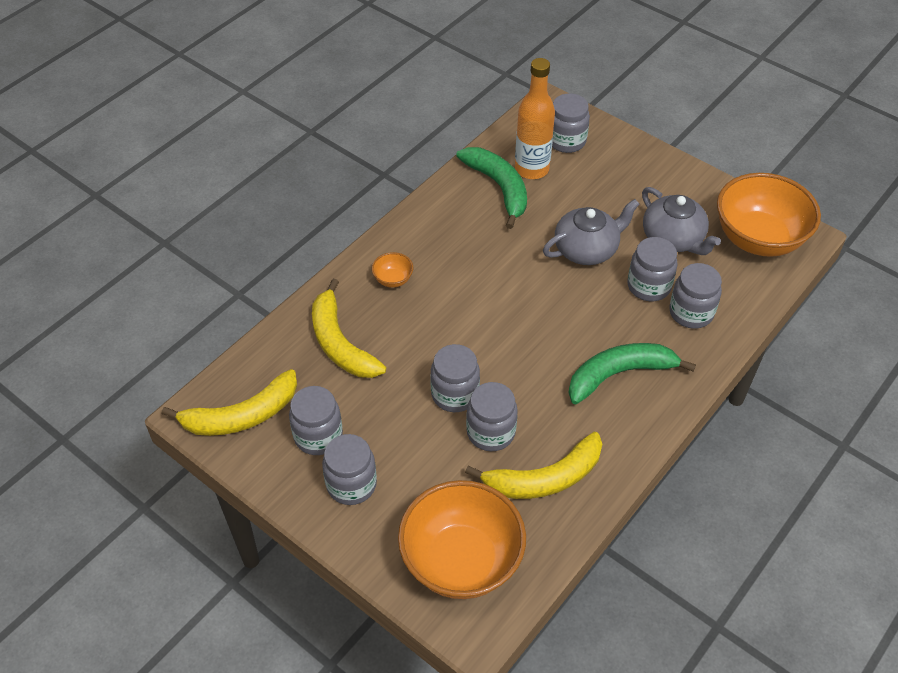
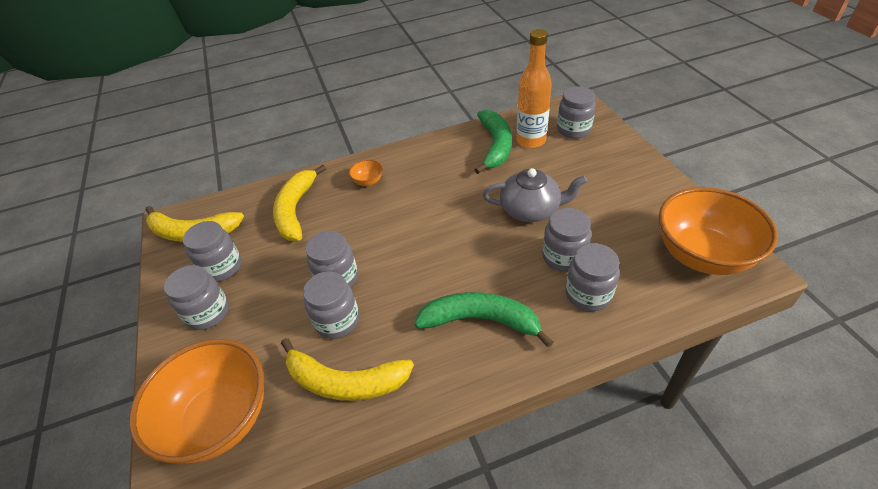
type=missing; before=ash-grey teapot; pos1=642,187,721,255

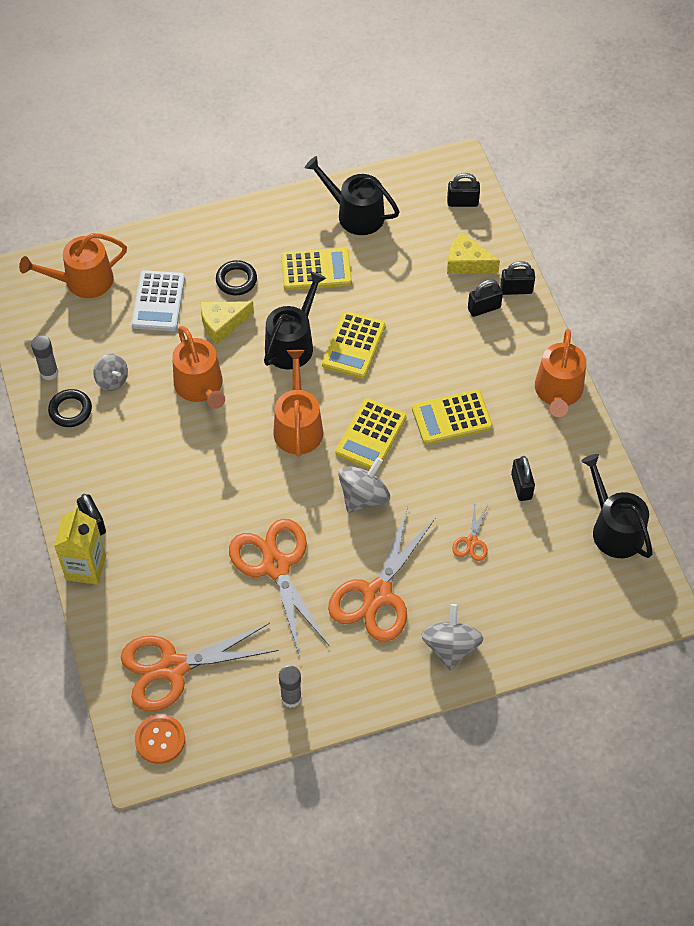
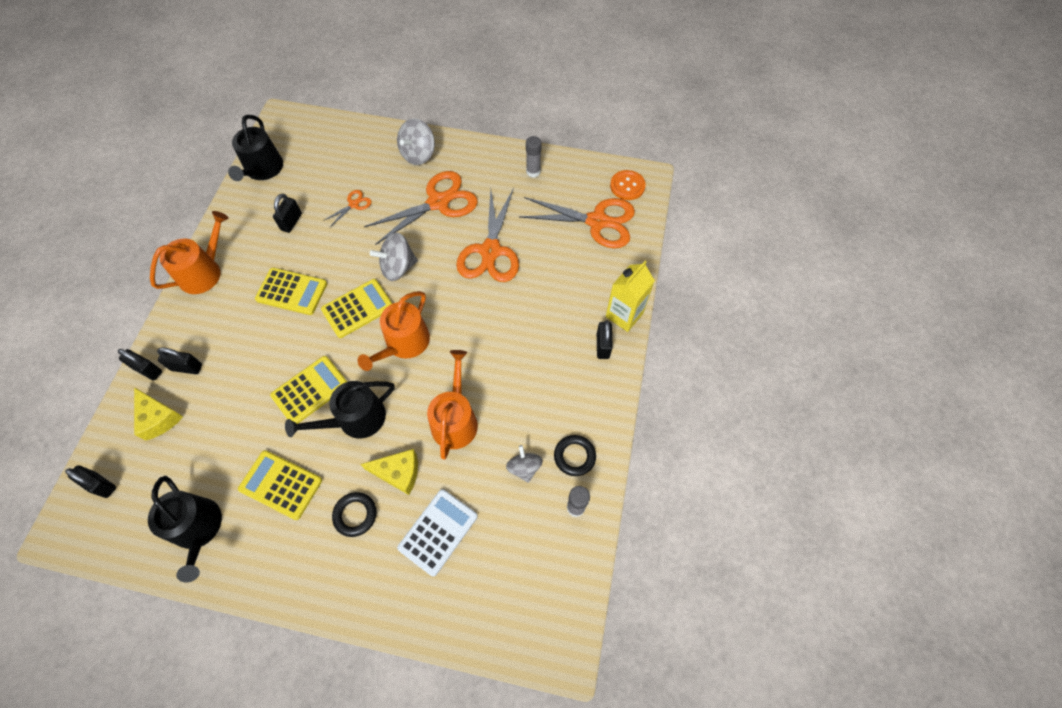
type=missing; before=orange watering pot; pos1=19,233,127,298

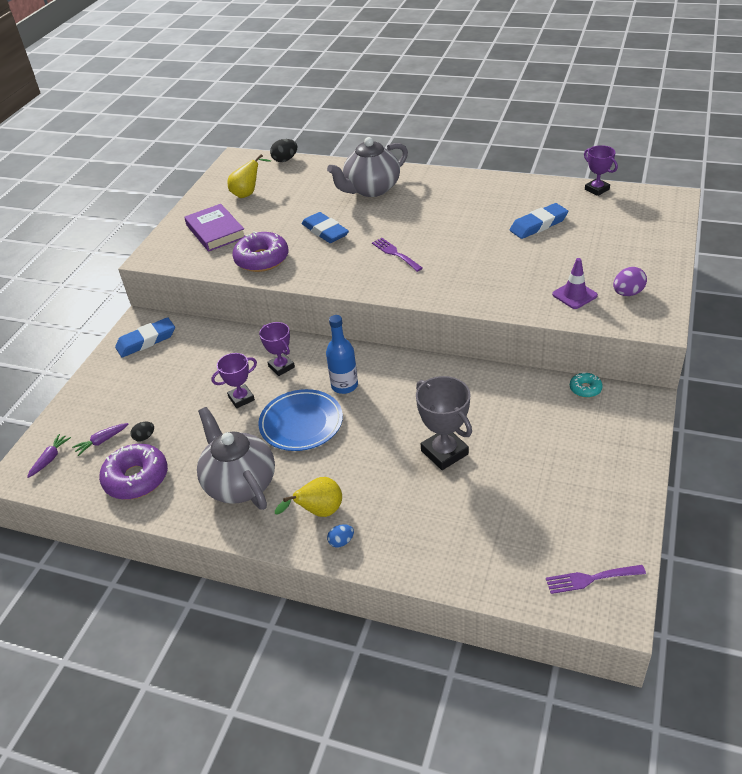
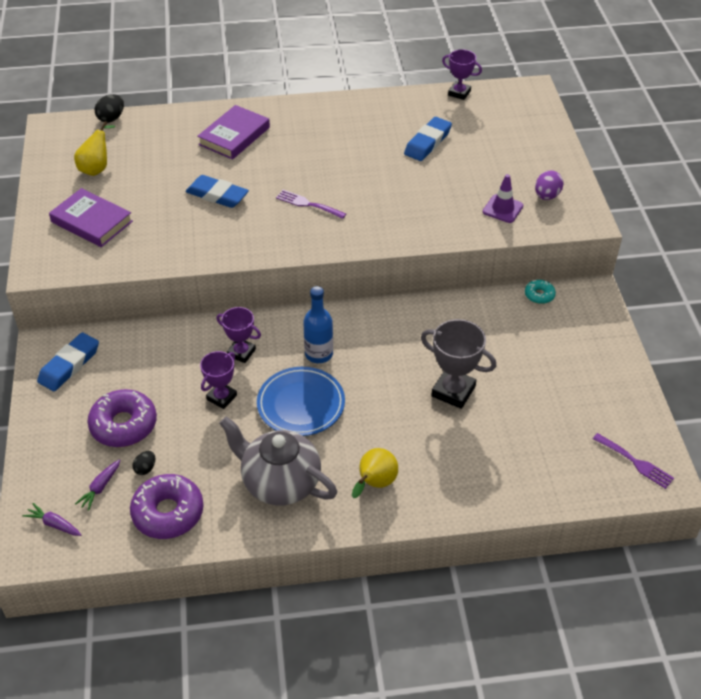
type=exchanged; before=ash-grey teapot; after=royal purple book; pos1=327,137,408,197; pos2=197,105,270,160
type=relocated; before=royal purple doughnut; pos1=232,231,288,272; pos2=88,389,157,447
type=spun; before=royal purple toy carrot; pos1=27,434,71,478; pos2=22,503,81,536; turn=-60
type=missing; before=royal blue egg shape; pos1=327,524,354,548
type=spun; before=royal purple dinner fork; pos1=546,565,646,594; pos2=593,433,674,489; turn=-105

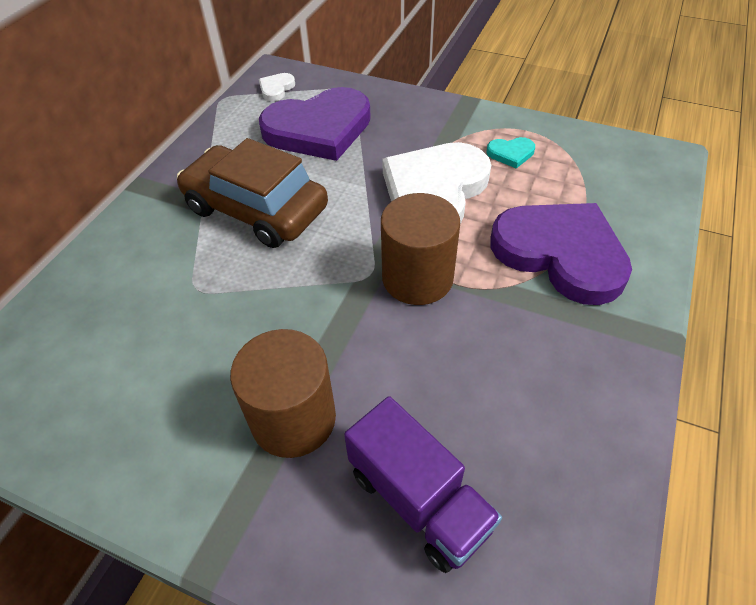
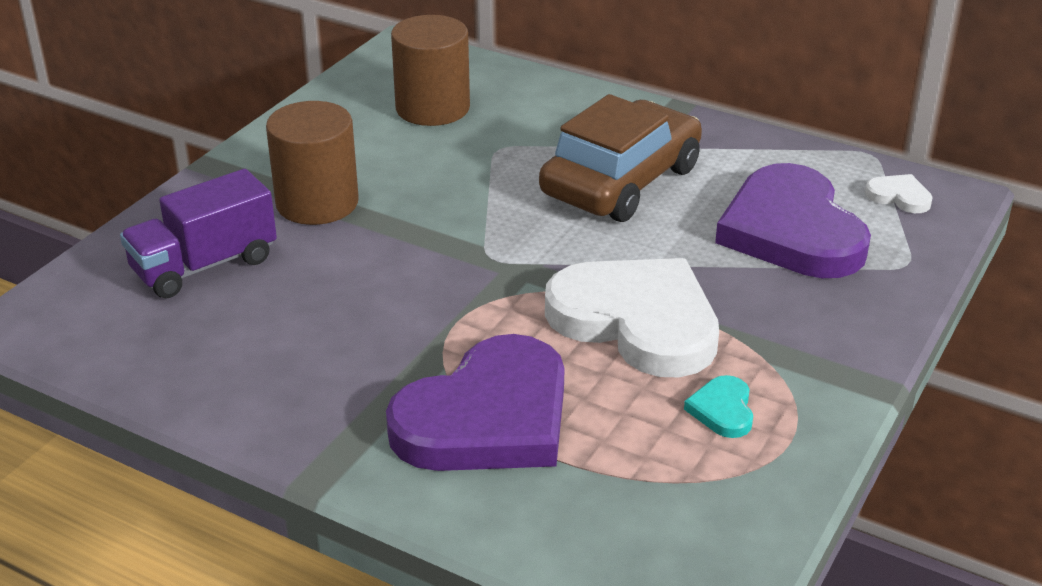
type=relocated; before=brown solid cylinder; pos1=381,193,460,305; pos2=391,15,470,126

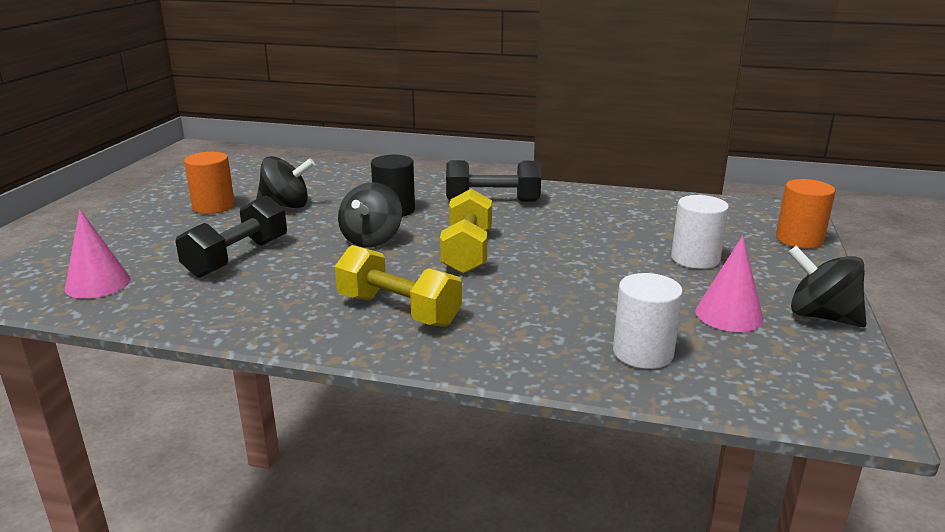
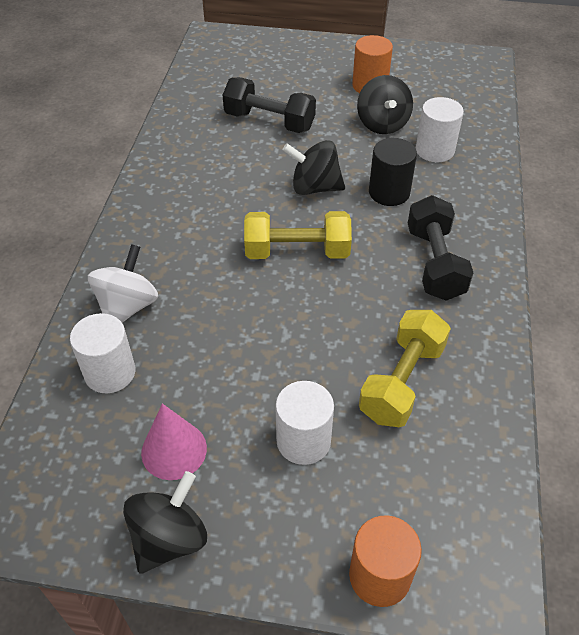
type=missing; before=rosy solid cone; pos1=65,209,131,299
type=relocated; before=yellow free weight; pos1=335,245,462,327; pos2=359,310,451,427
type=appeared; after=pure white solid cylinder; pos2=416,97,464,162
type=appeared; after=pure white whirligig; pos2=88,244,158,323

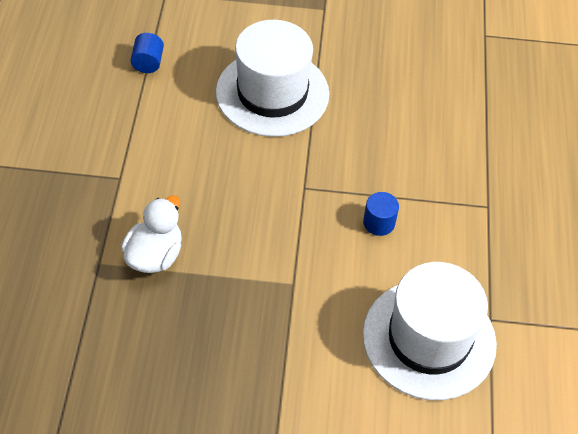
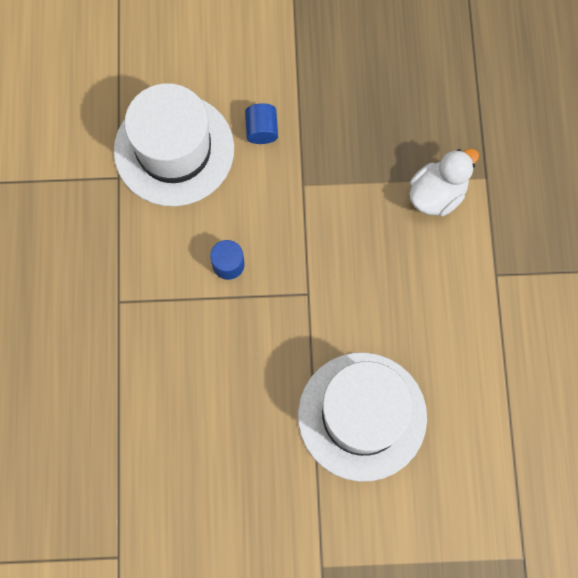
type=relocated; before=royal blue solid cylinder; pos1=130,33,164,73; pos2=245,103,278,144
type=spun; before=pure white rubber duck; pos1=121,196,182,273; pos2=409,149,479,216; turn=-150

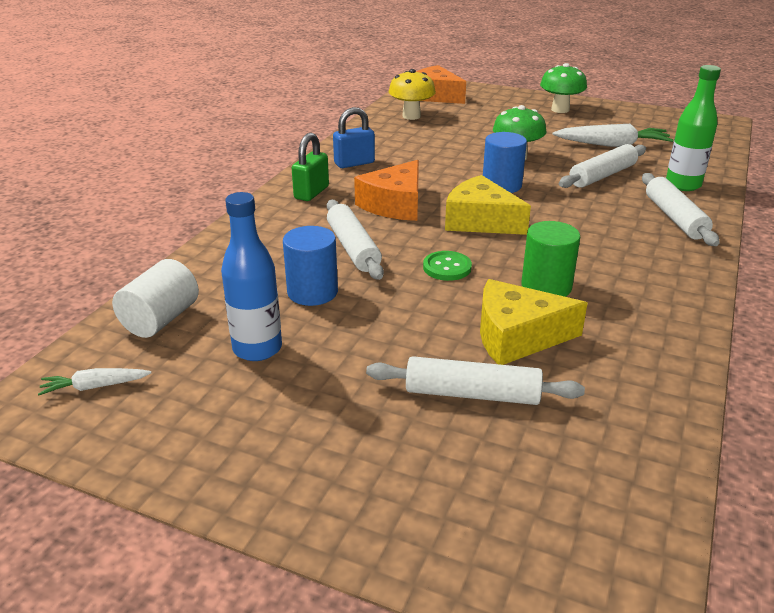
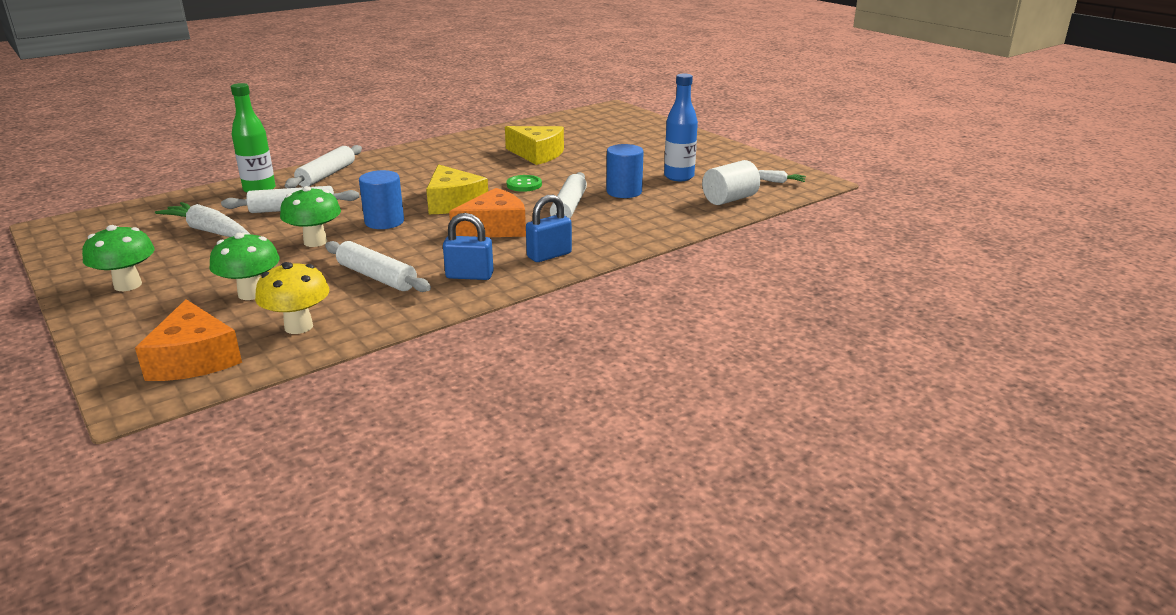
type=colour; before=green small lock; after=royal blue small lock; pos1=292,133,329,201; pos2=526,195,572,262
type=missing; before=green solid cylinder; pos1=521,221,580,297
type=relocated; before=pure white dough roller; pos1=366,356,585,405; pos2=325,241,431,292
type=appeared; after=green mushroom; pos2=209,232,280,300

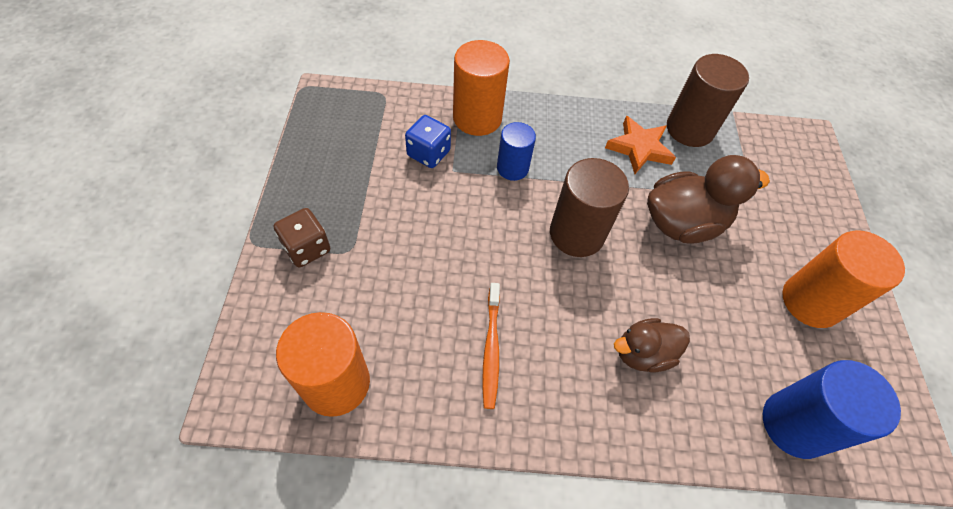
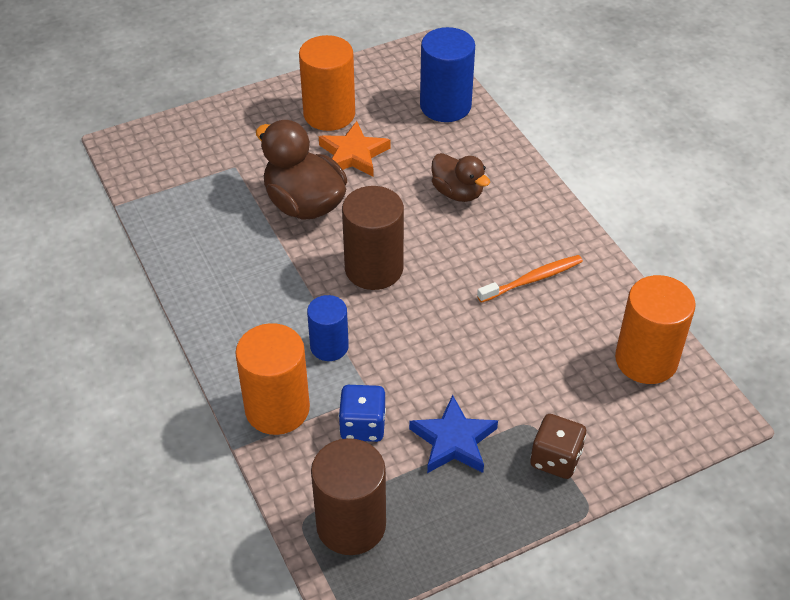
type=relocated; before=brown solid cylinder; pos1=667,54,749,147; pos2=311,438,386,555
type=relocated; before=orange star; pos1=605,116,676,174; pos2=319,121,390,177
type=appeared; after=royal blue star; pos2=409,395,498,473

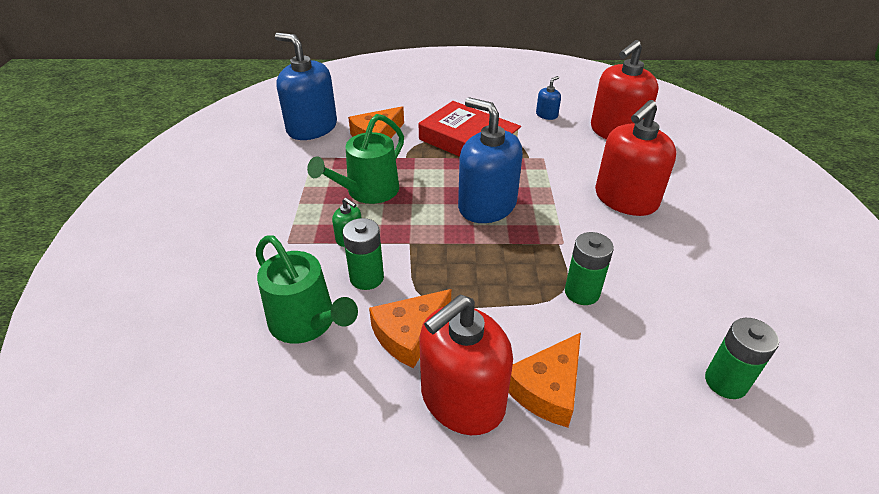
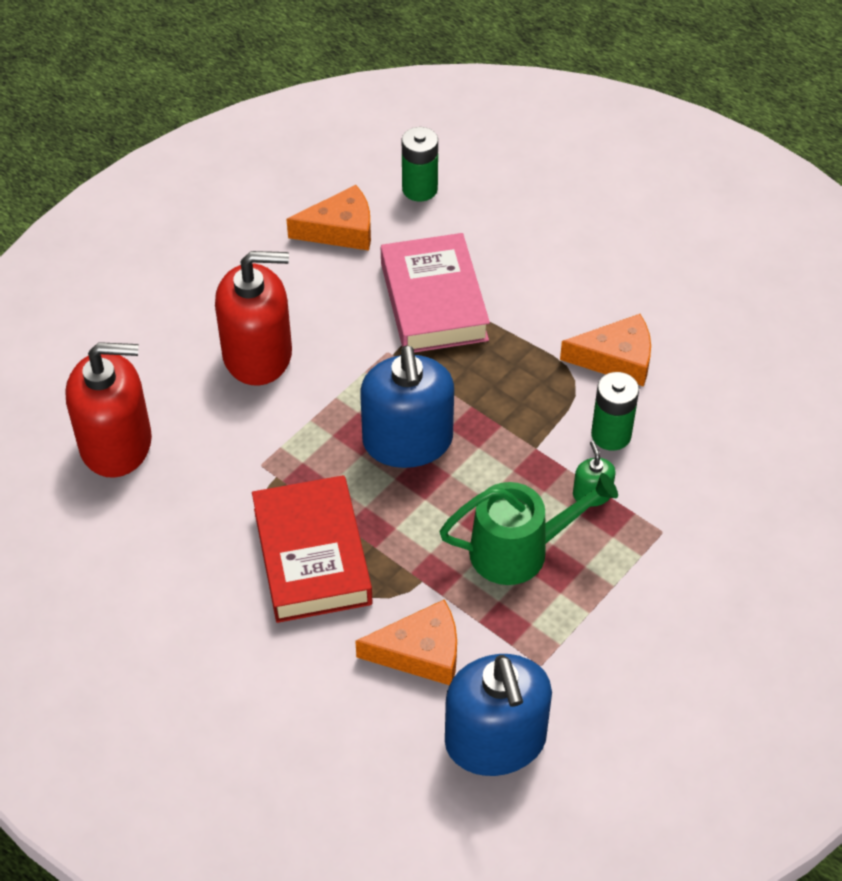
type=missing; before=royal blue soap pump; pos1=536,76,561,120
type=exchanged; before=green power cell; after=rosy book; pos1=565,232,614,305; pos2=381,233,490,353
type=missing; before=green watering pot; pos1=256,235,358,344
type=missing; before=crimson soap pump; pos1=419,294,513,435
type=relocated; before=orange cheese wedge; pos1=509,333,581,427; pos2=286,185,371,251

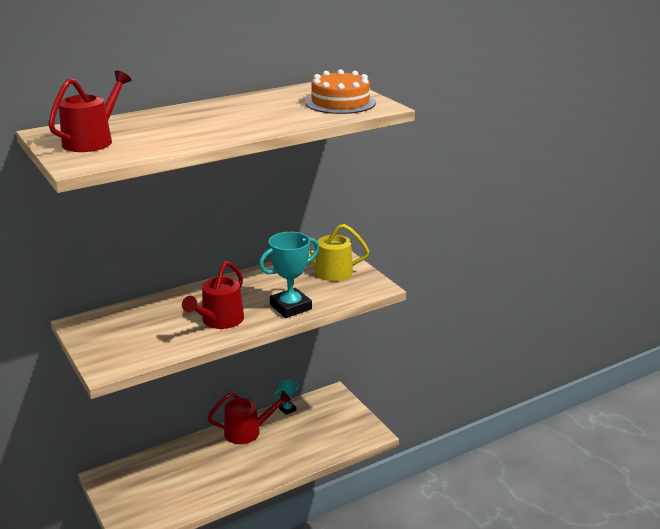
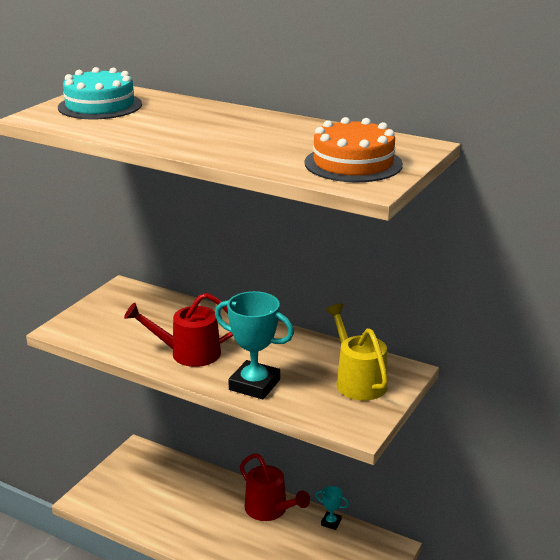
type=exchanged; before=crimson watering pot; after=teal gateau; pos1=48,70,131,152; pos2=58,67,142,119

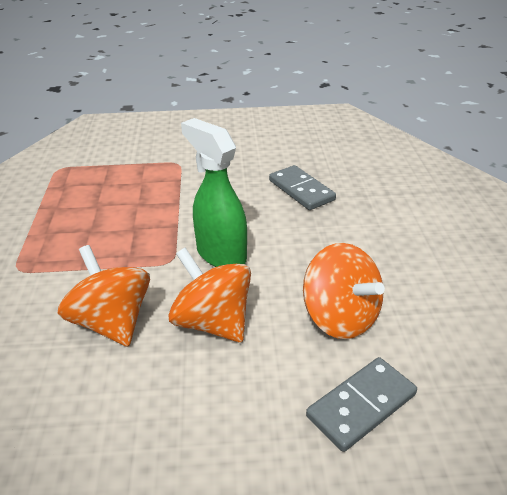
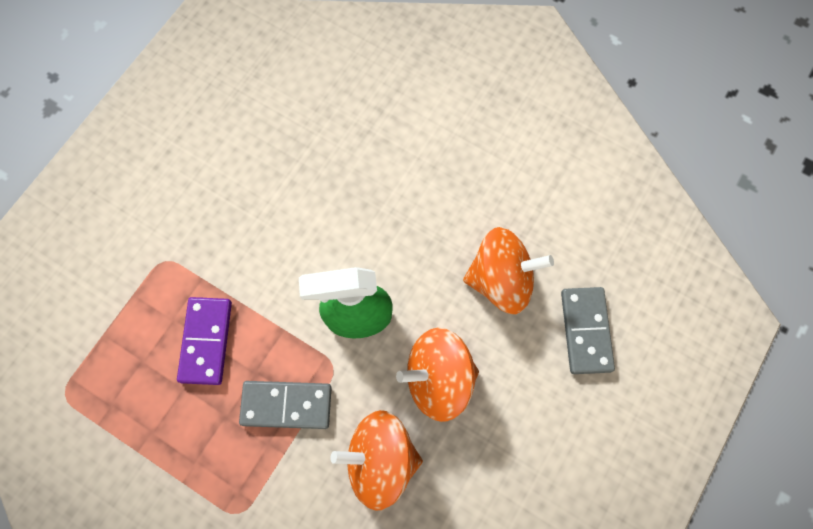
type=relocated; before=ash-grey domino tile; pos1=269,165,336,210; pos2=239,381,332,429
type=appeared; after=royal purple domino tile; pos2=177,297,232,385

